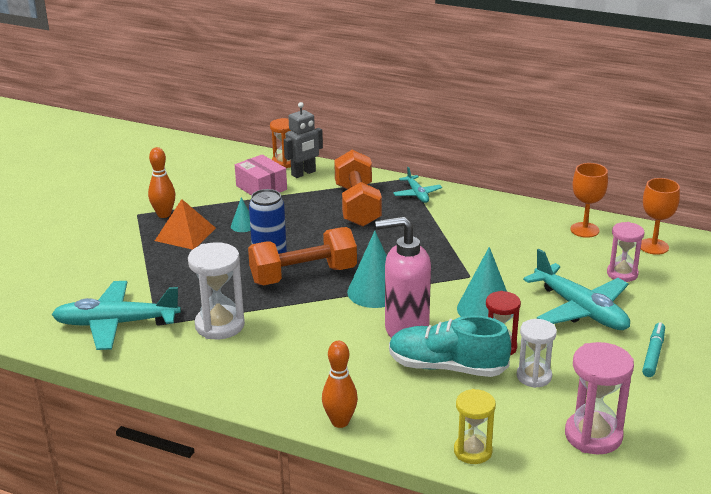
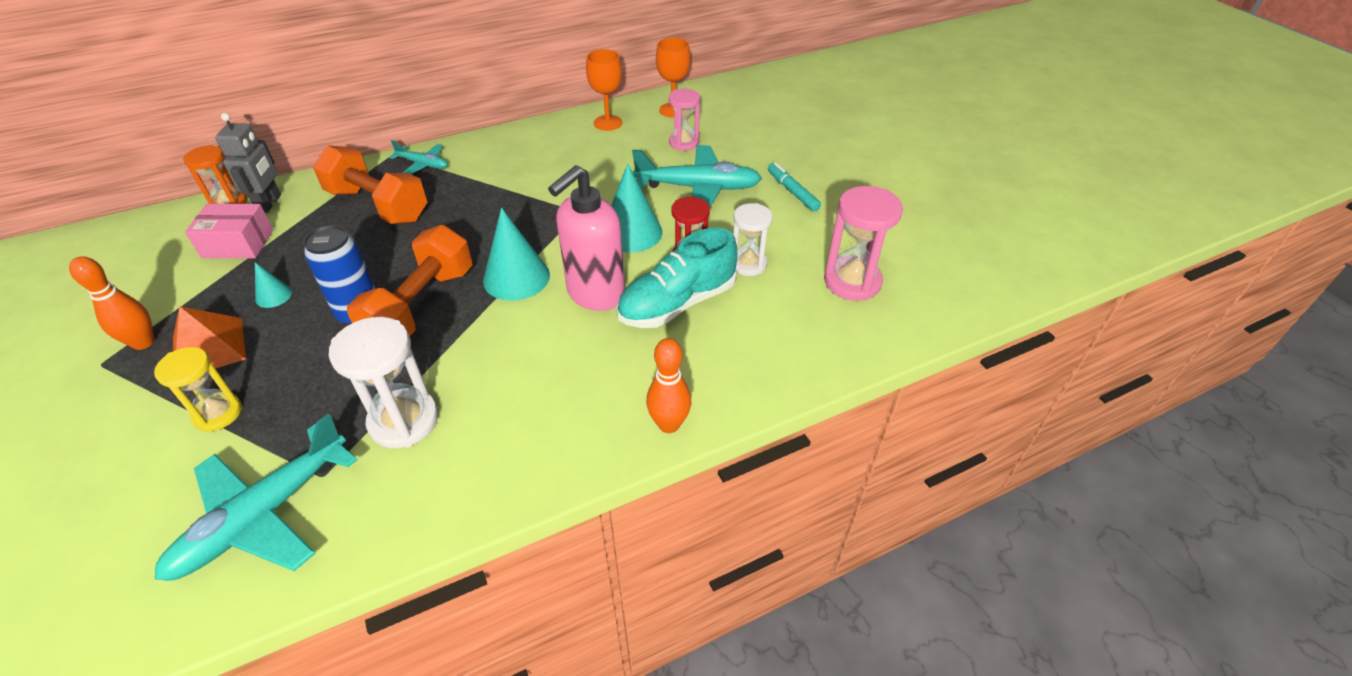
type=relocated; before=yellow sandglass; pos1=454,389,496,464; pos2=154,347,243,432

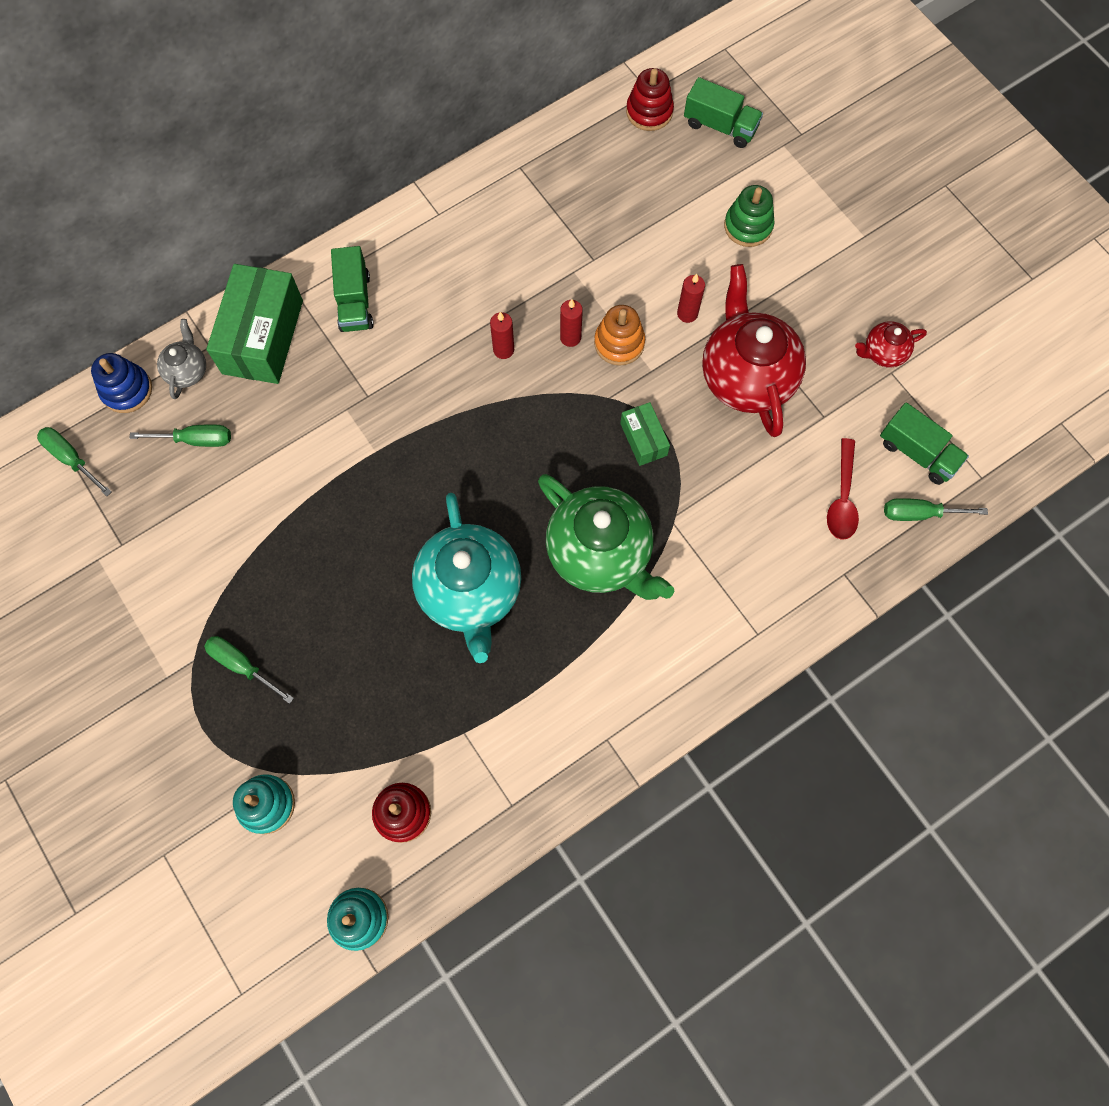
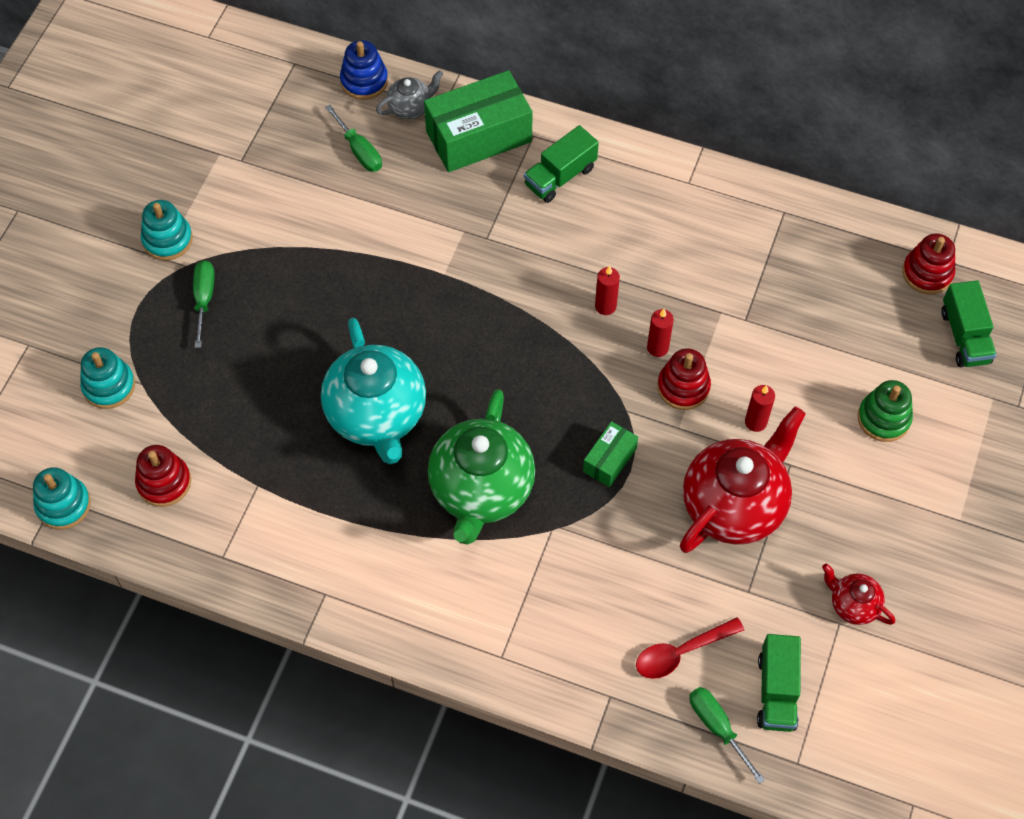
type=colour; before=orange stacking rings; after=crimson stacking rings; pos1=594,305,645,366; pos2=657,348,711,410
type=missing; before=green screwdriver; pos1=37,427,112,496
type=spun; before=teal teapot; pos1=412,493,521,663; pos2=321,318,426,464; turn=-60
type=appeared; after=teal stacking rings; pos2=141,200,193,260

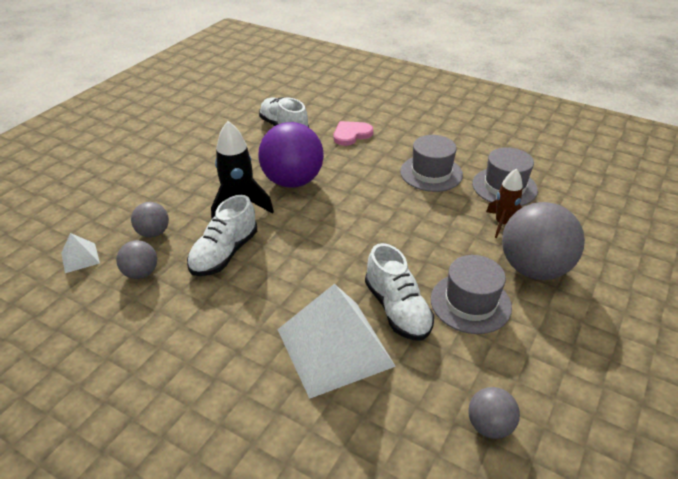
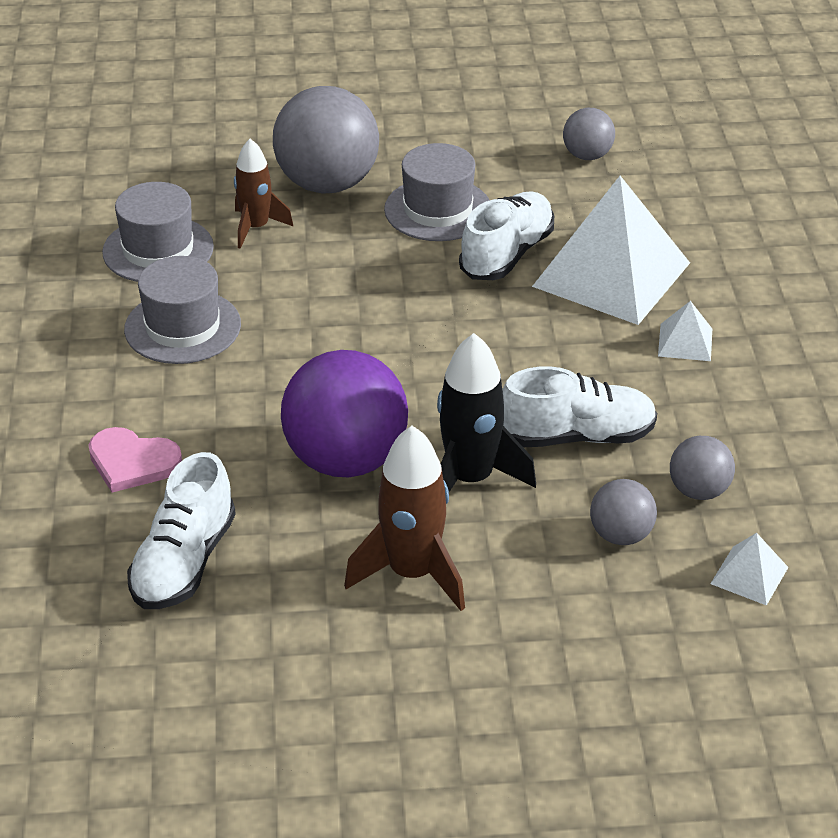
type=appeared; after=pure white pyramid shape; pos2=658,301,712,361
type=appeared; after=brown toy rocket; pos2=344,426,465,611

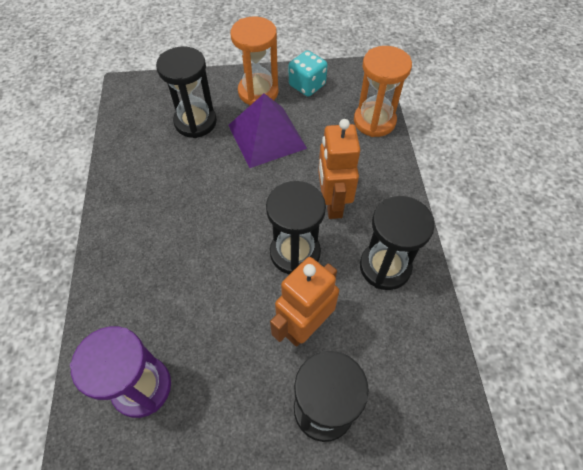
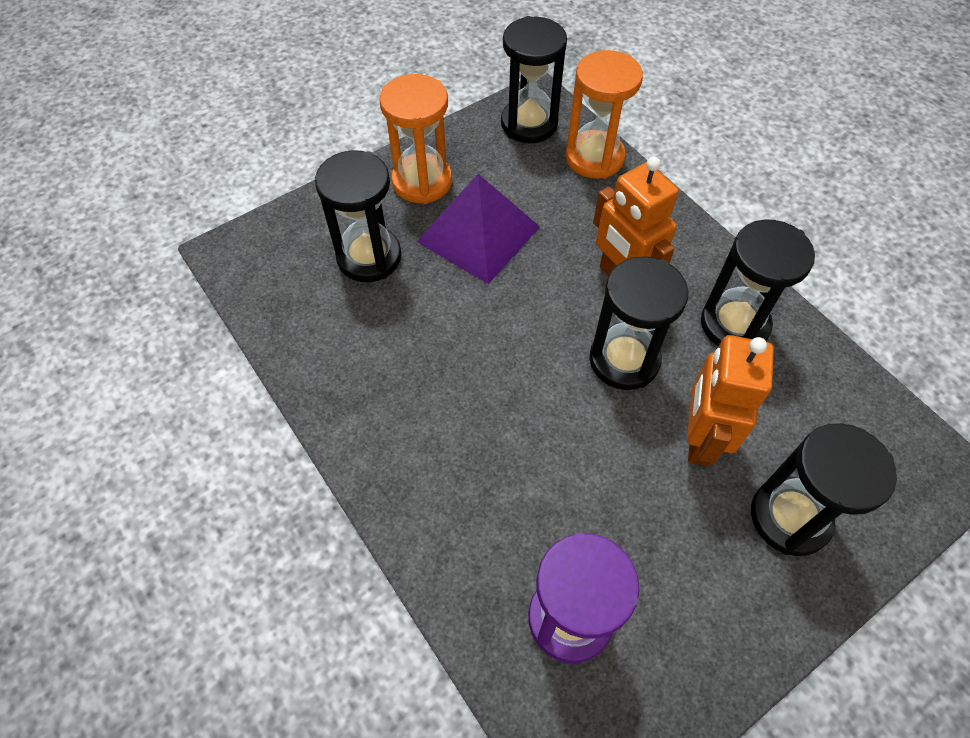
type=missing; before=teal game die; pos1=289,50,327,97
type=appeared; after=ebony sandglass; pos2=501,16,567,143

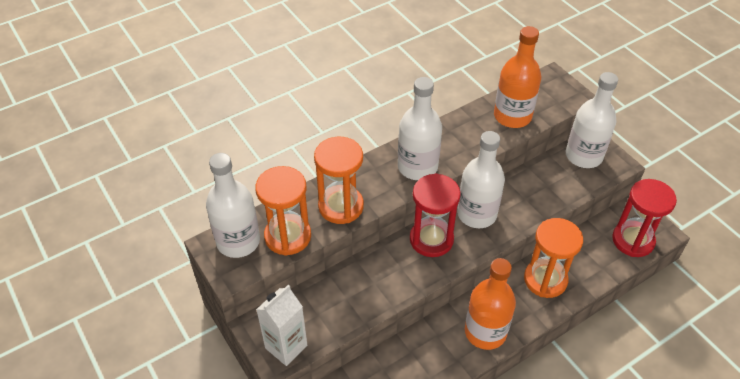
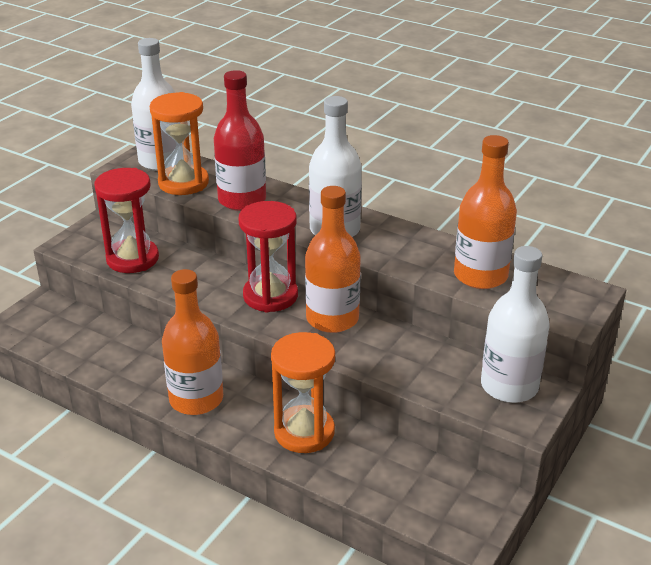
type=colour; before=pure white drink bottle; after=orange drink bottle; pos1=457,131,505,228; pos2=305,186,361,333
type=exchanged; before=orange sandglass; after=crimson drink bottle; pos1=314,137,364,224; pos2=214,70,266,211
type=relocated; before=crimson sandglass; pos1=612,179,677,257; pos2=94,168,159,273
type=missing; before=pure white carton; pos1=256,284,307,366

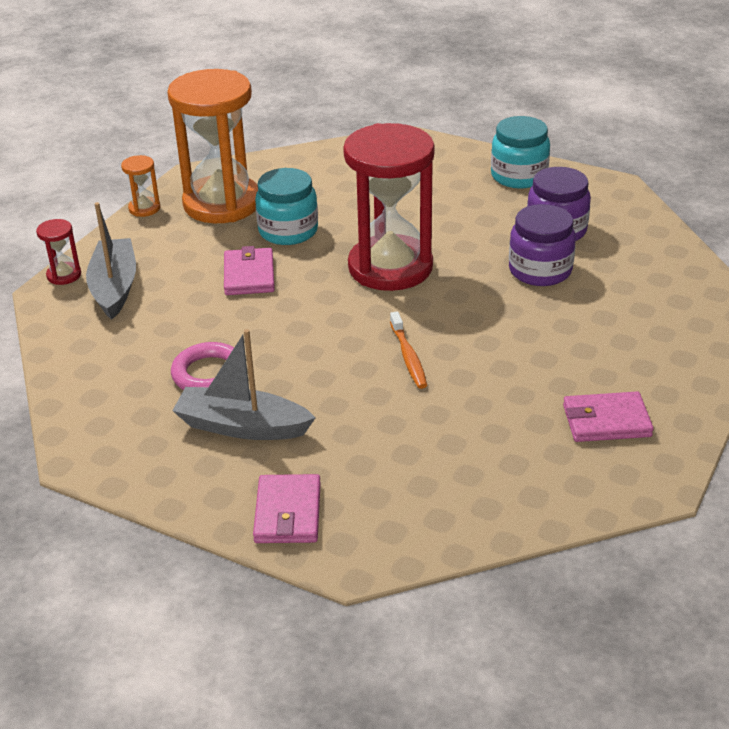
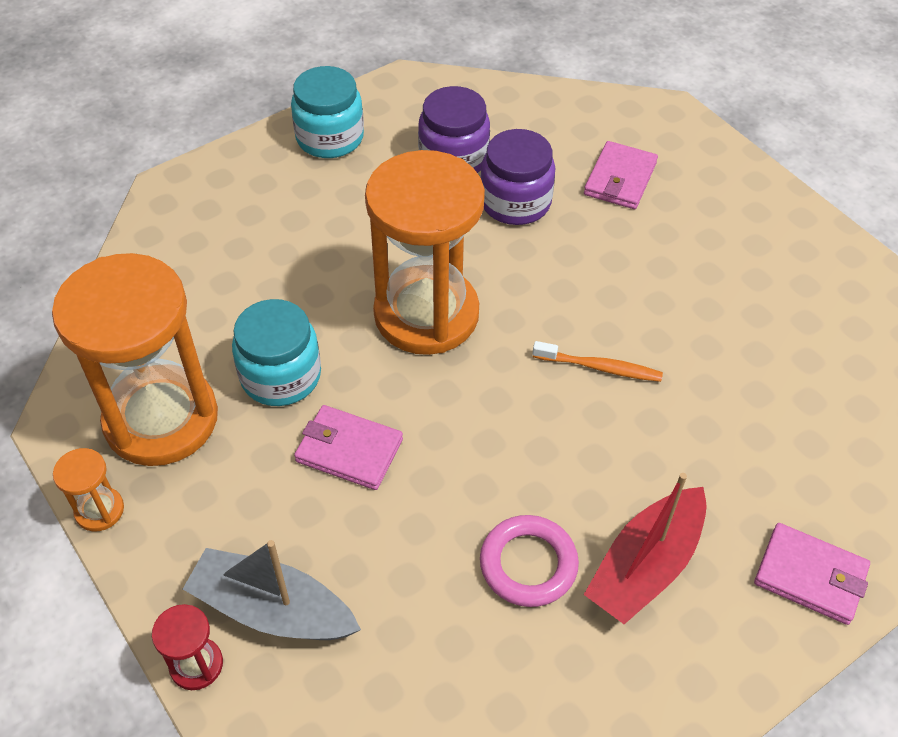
type=colour; before=crimson sandglass; after=orange sandglass; pos1=343,123,435,291; pos2=365,150,485,355
type=colour; before=ash-grey sailboat; after=crimson sailboat; pos1=172,329,316,440; pos2=584,473,707,624
type=relocated; before=rosy wallet; pos1=563,391,654,442; pos2=584,141,658,209

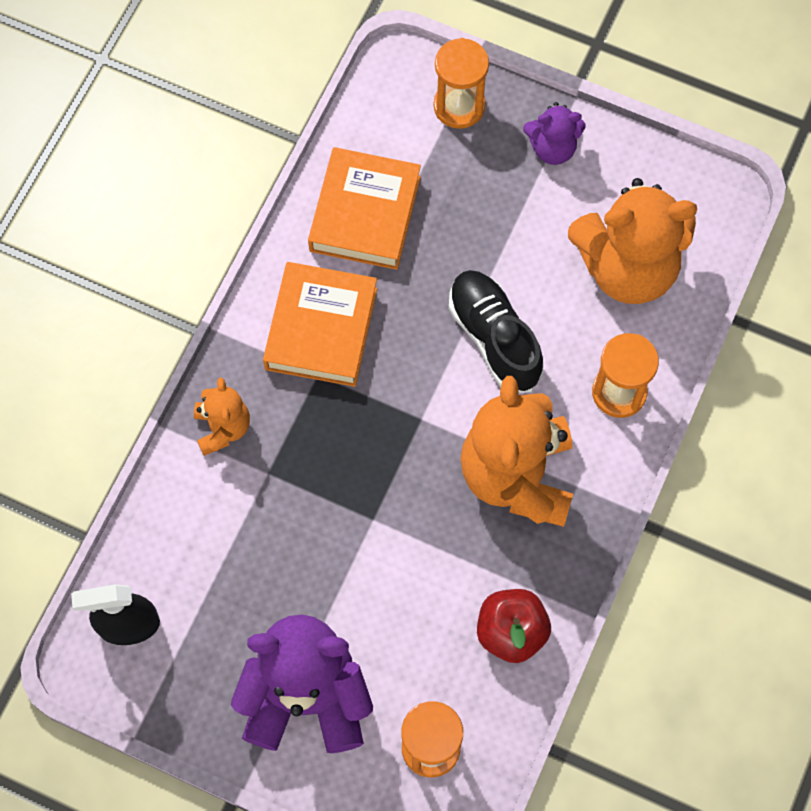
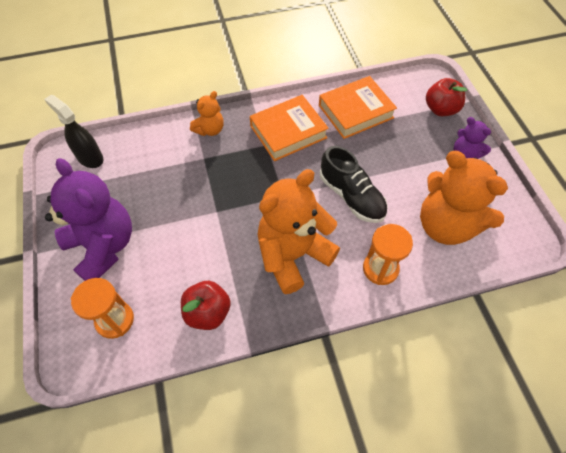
type=exchanged; before=orange sandglass; after=crimson apple; pos1=434,38,489,129; pos2=426,78,467,116
type=spun; before=ebony shoe; pos1=449,270,544,393; pos2=320,146,388,223; turn=120

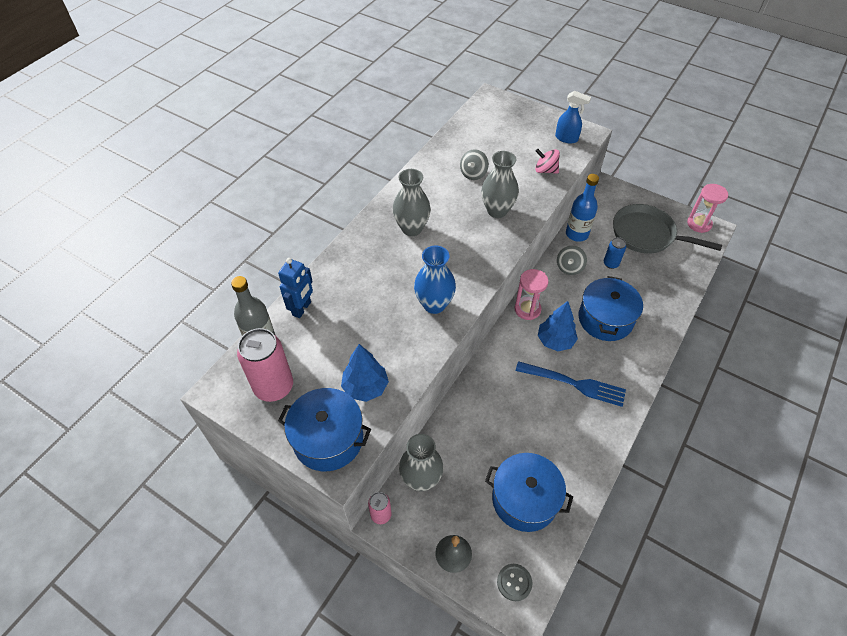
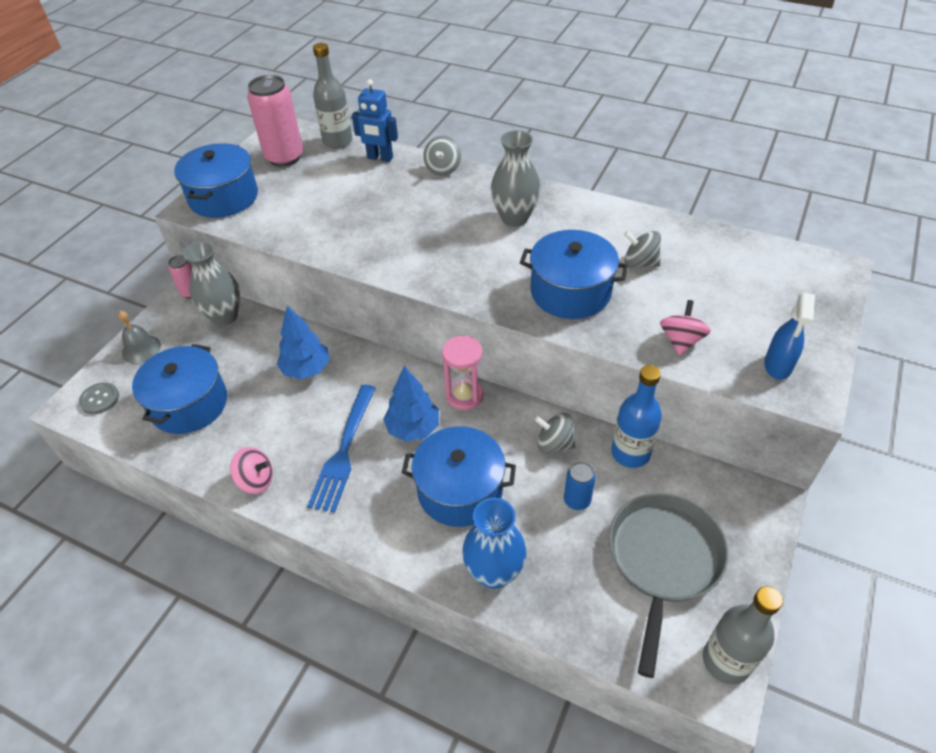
type=exchanged; before=ash-grey vase; after=royal blue stockpot; pos1=481,151,519,218; pos2=520,230,628,319
type=exchanged; before=rosy sandglass; after=ash-grey drink bottle; pos1=687,184,728,233; pos2=703,586,783,685
type=relocated; before=royal blue vase; pos1=414,245,456,314; pos2=462,498,526,589
type=relocated; before=royal blue toy tree; pos1=341,344,389,402; pos2=277,305,330,379
type=appeared; after=ash-grey whirligig; pos2=423,136,461,176
type=appeared; after=rosy whirligig; pos2=230,447,273,494

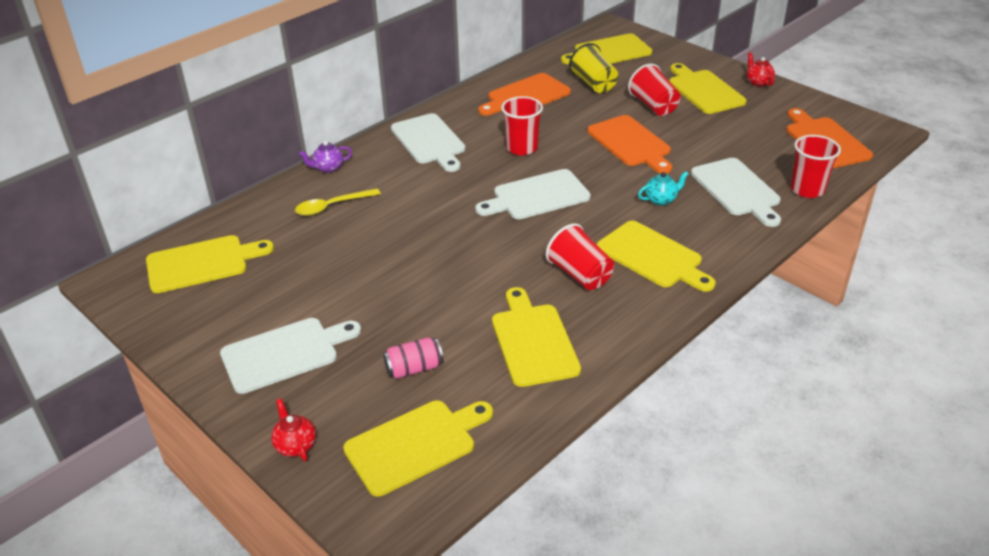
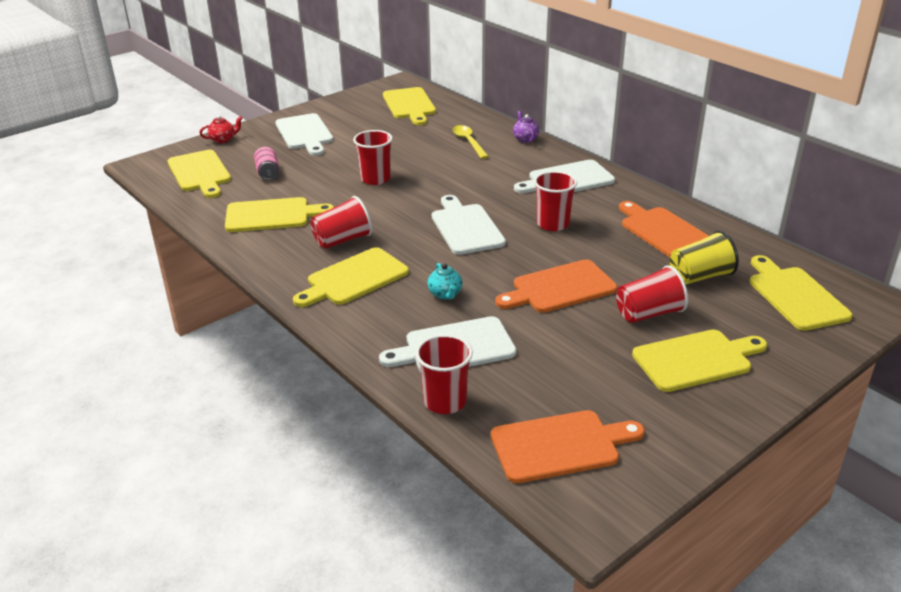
type=missing; before=crimson teapot; pos1=746,52,775,87
type=appeared; after=crimson beaker; pos2=353,130,393,185

